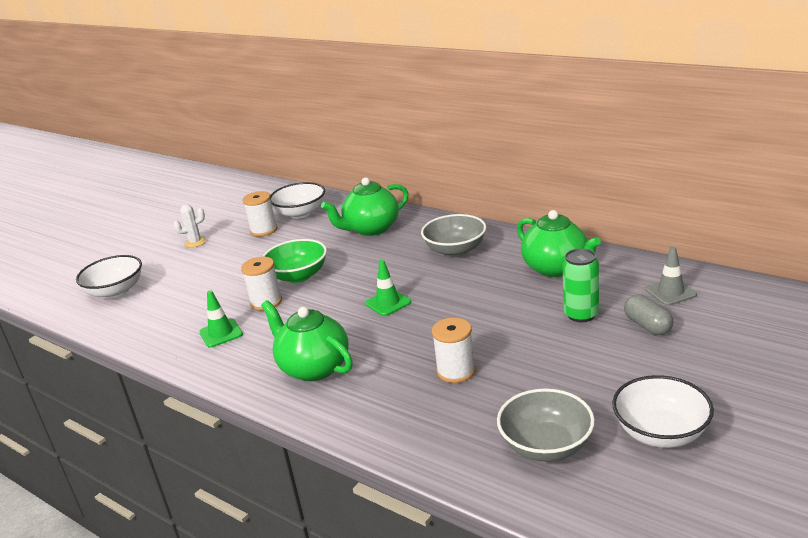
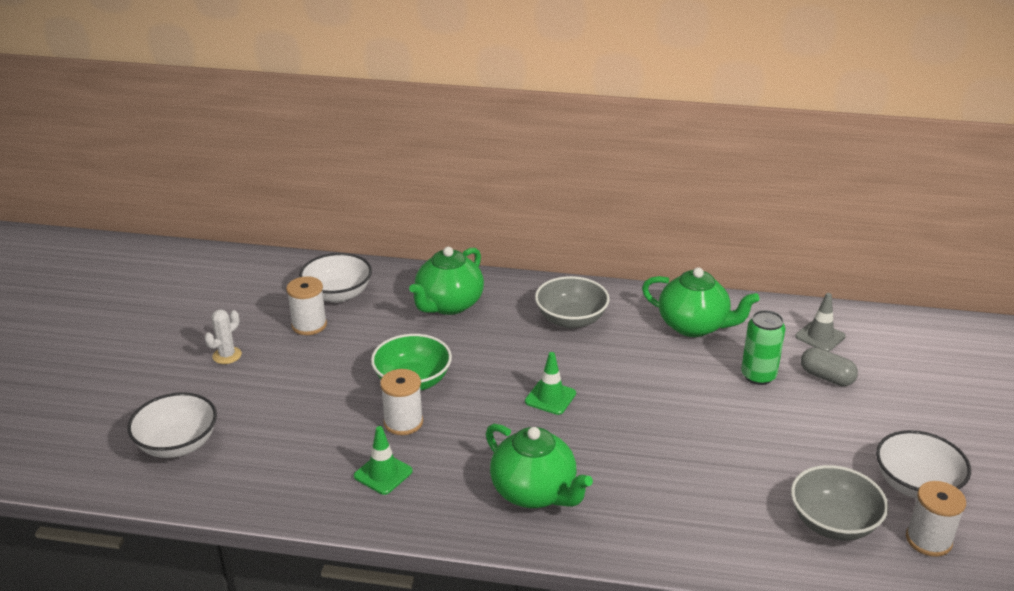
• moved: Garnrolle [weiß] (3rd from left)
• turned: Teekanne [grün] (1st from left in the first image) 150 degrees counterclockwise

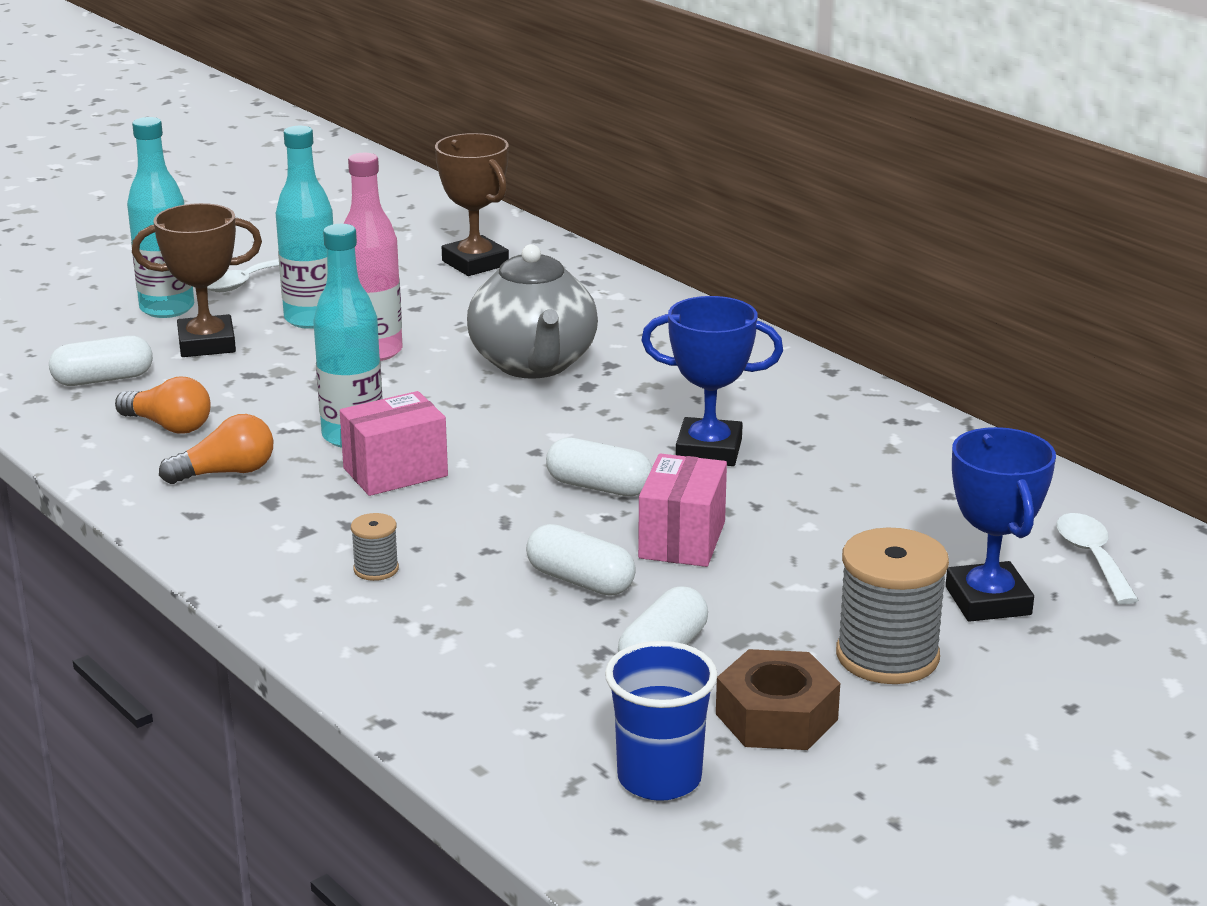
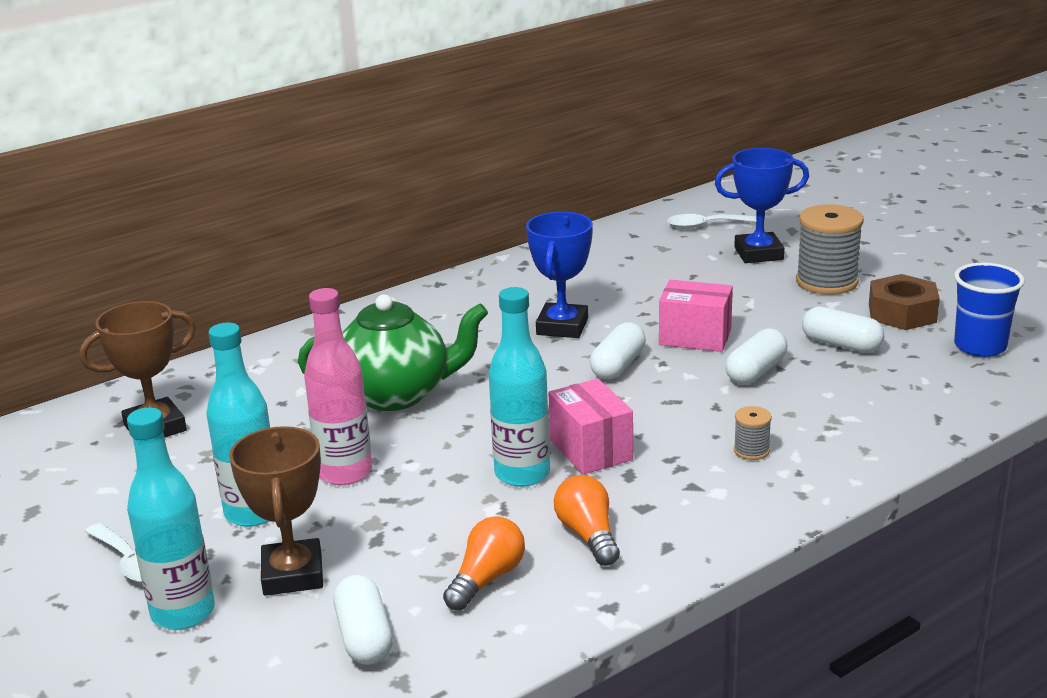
• recoloured: Teekanne [grau] to Teekanne [grün]

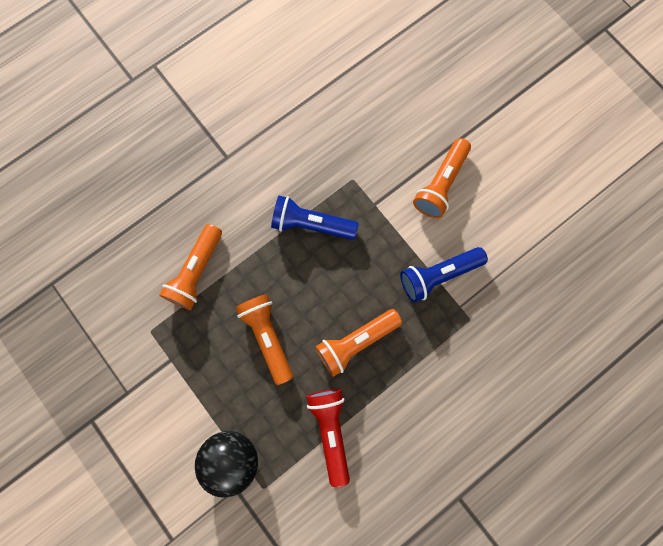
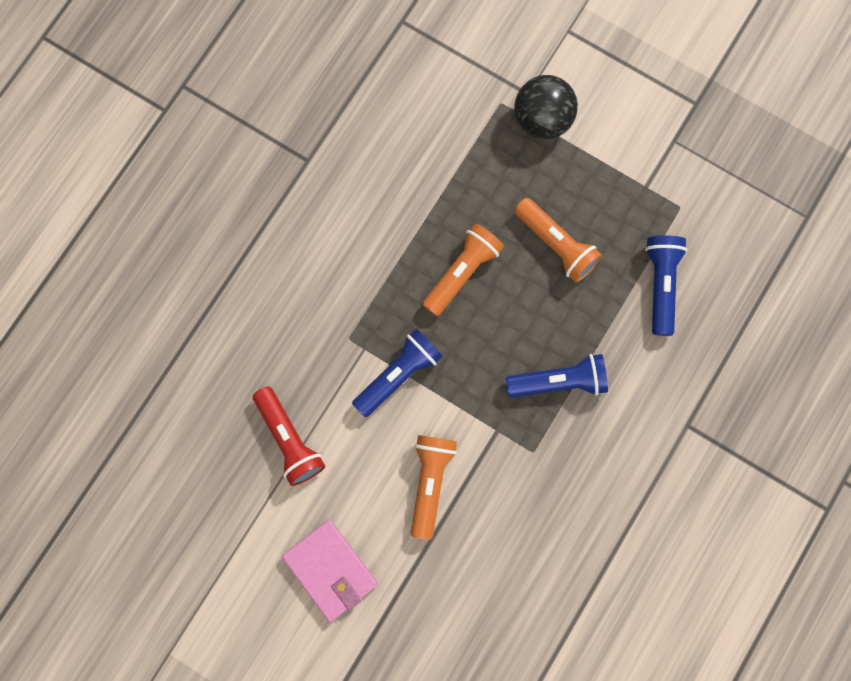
• added: Geldbörse [rosa]
• moved: Taschenlampe [rot]
• recoloured: Taschenlampe [orange] (1st from left) to Taschenlampe [blau] (3rd from left)

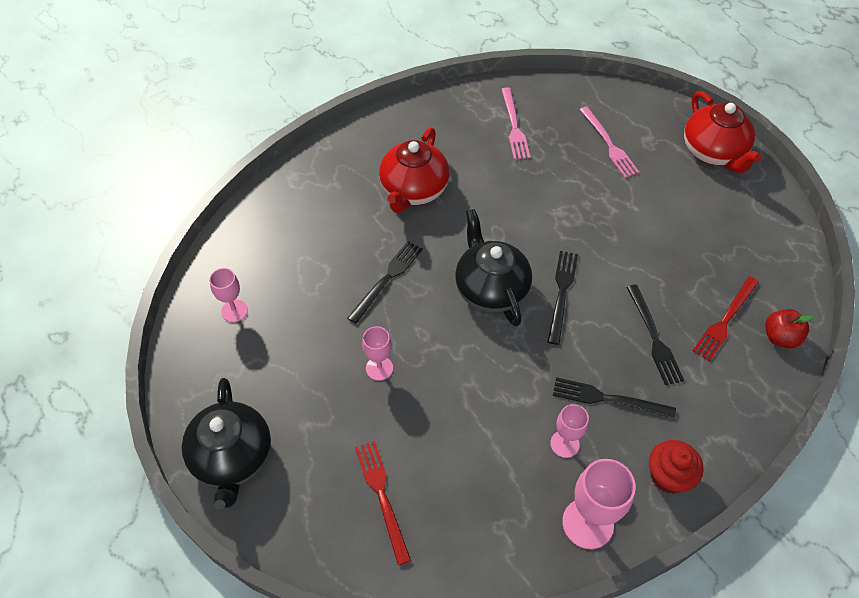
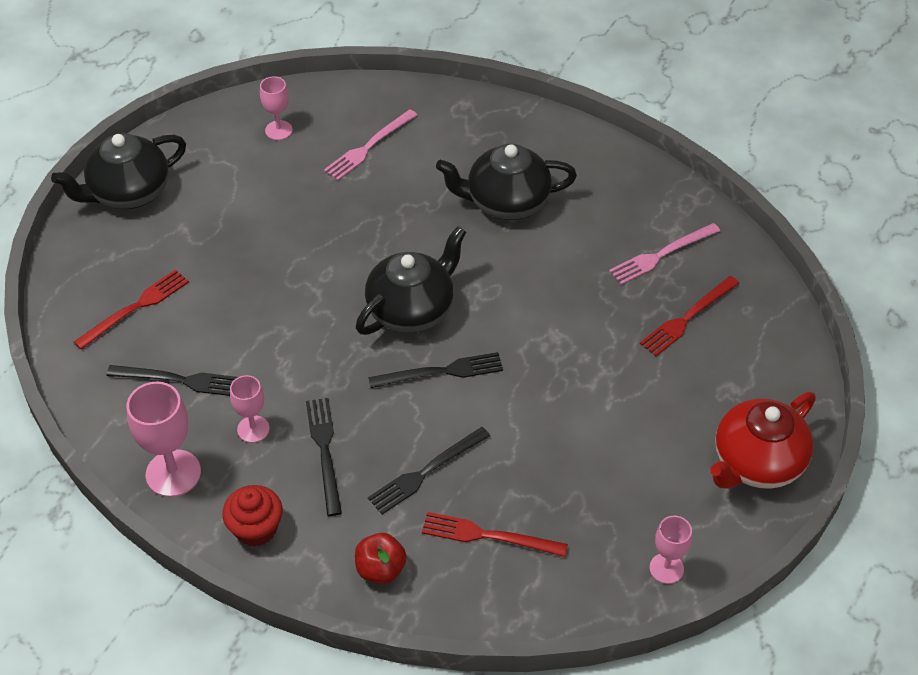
• added: Gabel [rot] (3rd from left)
• moved: Gabel [schwarz] (1st from left)
• moved: Kelch [rosa] (2nd from left in the first image) to Kelch [rosa] (4th from left)
• moved: Gabel [rosa] (2nd from left in the first image) to Gabel [rosa] (1st from left)
• moved: Apfel [rot]
• recoloured: Teekanne [rot] (1st from left) to Teekanne [schwarz] (3rd from left)

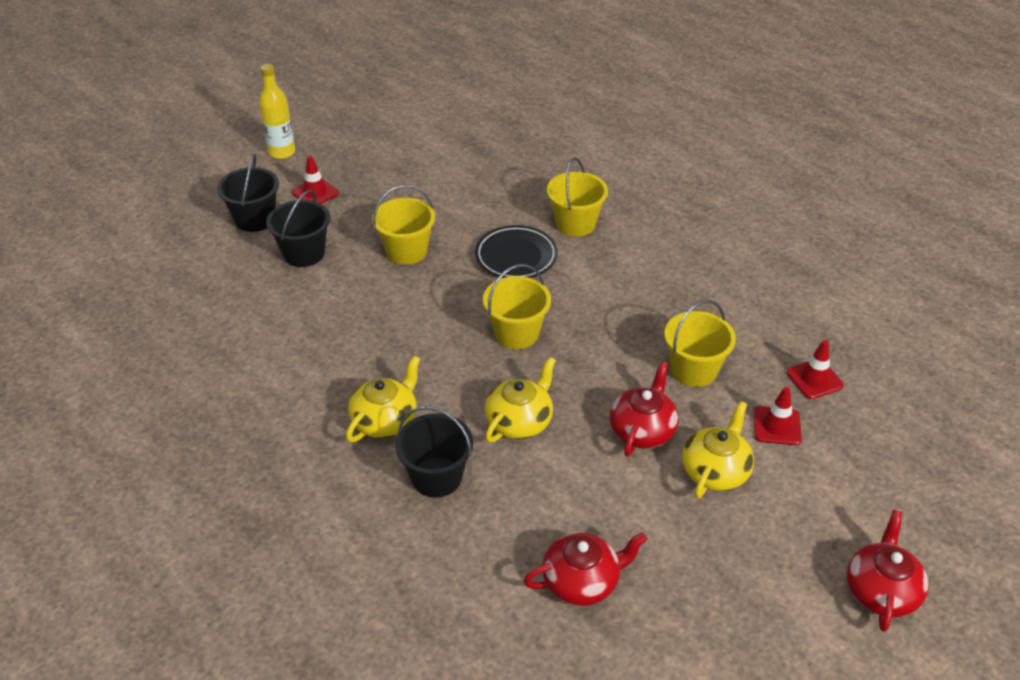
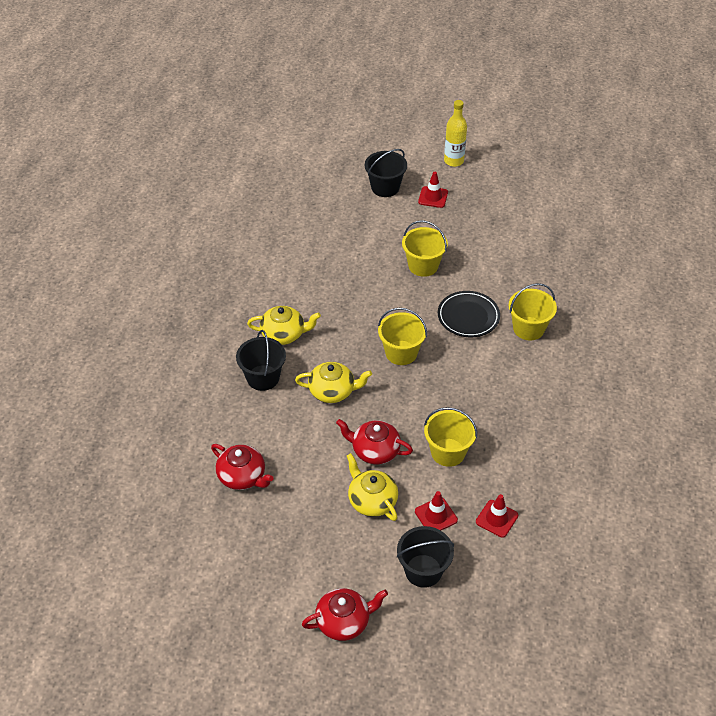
• moved: Eimer [schwarz] (2nd from left in the first image) to Eimer [schwarz] (3rd from left)
• turned: Teekanne [rot] (2nd from left in the first image) 150 degrees counterclockwise
• turned: Teekanne [gelb] (3rd from left) 120 degrees counterclockwise

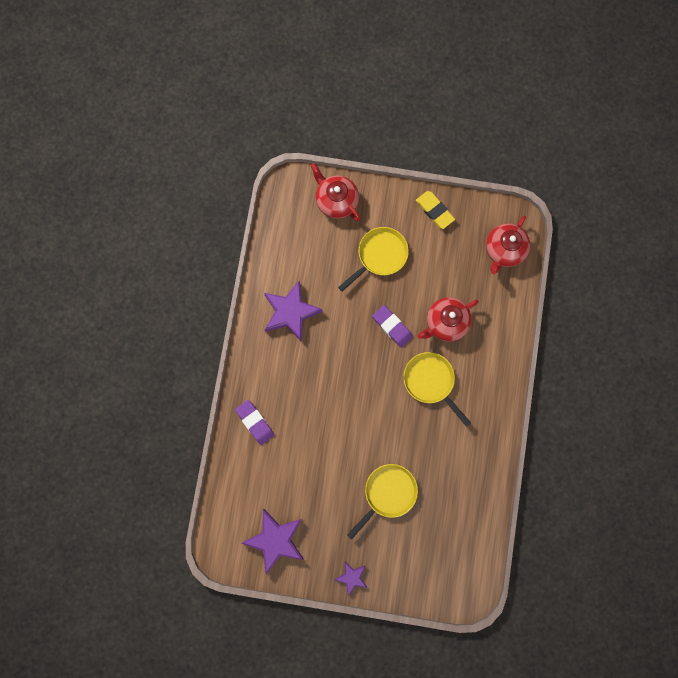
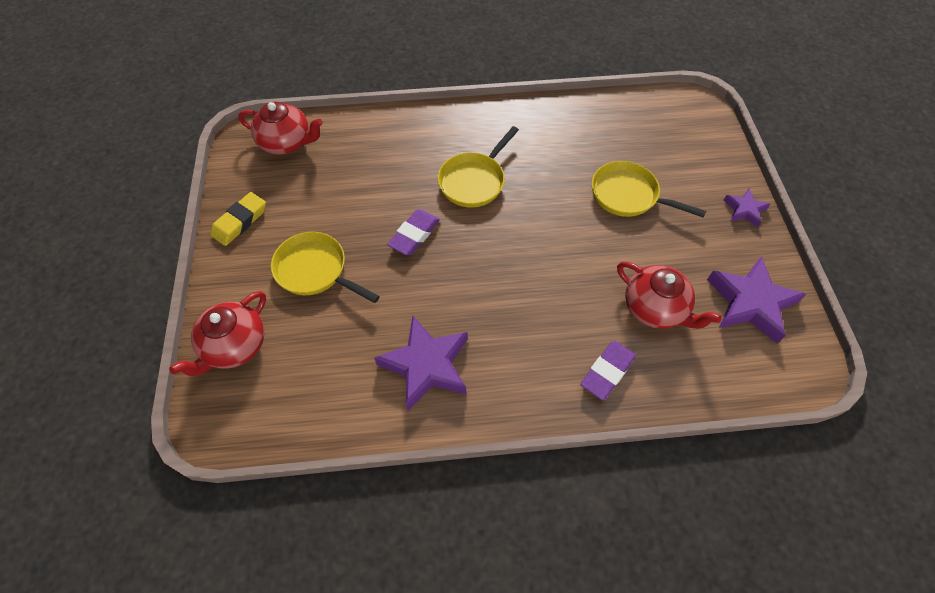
• moved: Teekanne [rot] (2nd from left in the first image) to Teekanne [rot] (3rd from left)

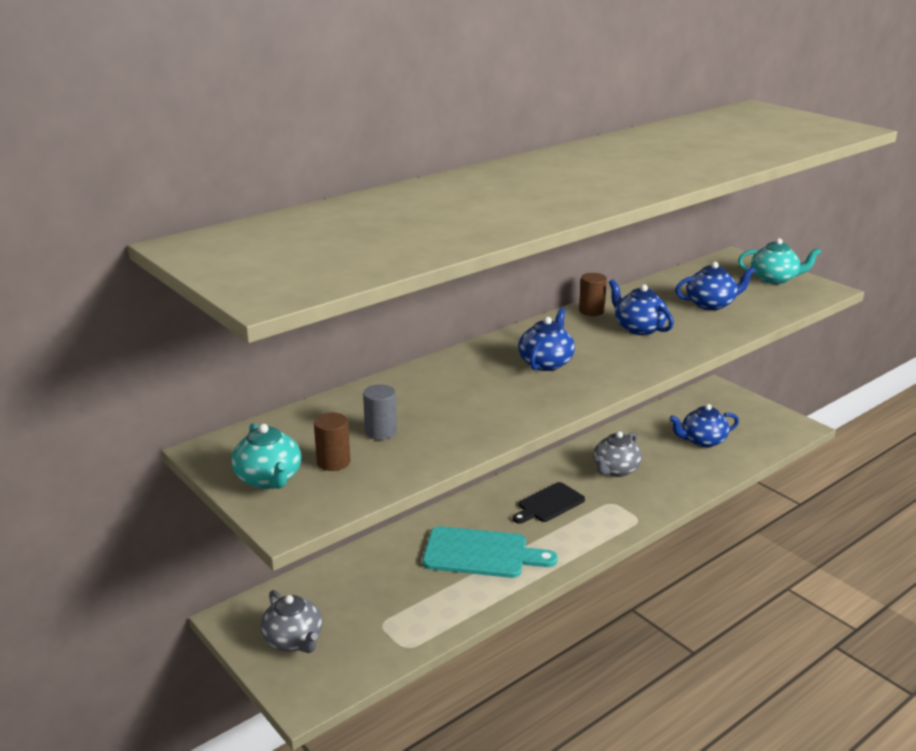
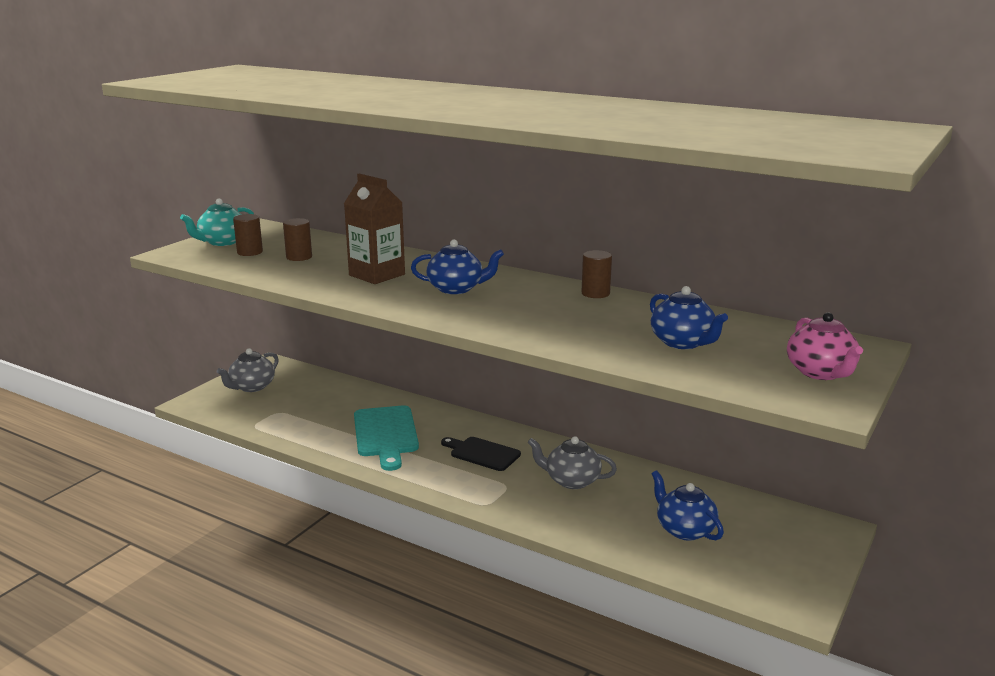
• removed: Teekanne [blau] (2nd from left)
• added: Getränkekarton [braun]
• recoloured: Vollzylinder [grau] to Vollzylinder [braun] (2nd from left)
• recoloured: Teekanne [türkis] (2nd from left) to Teekanne [rosa]

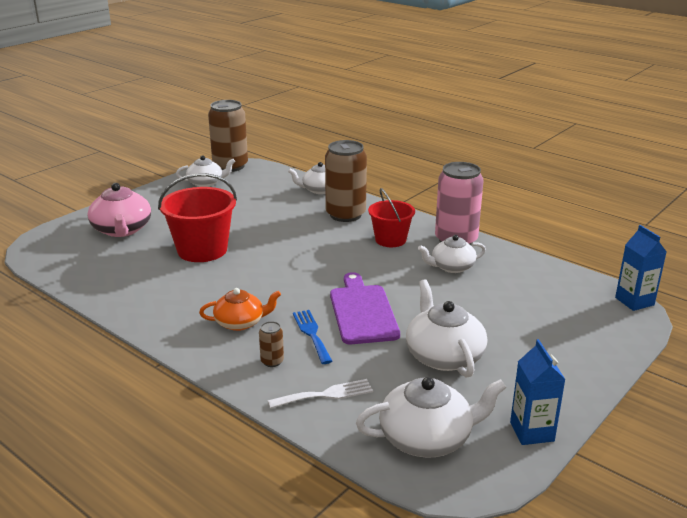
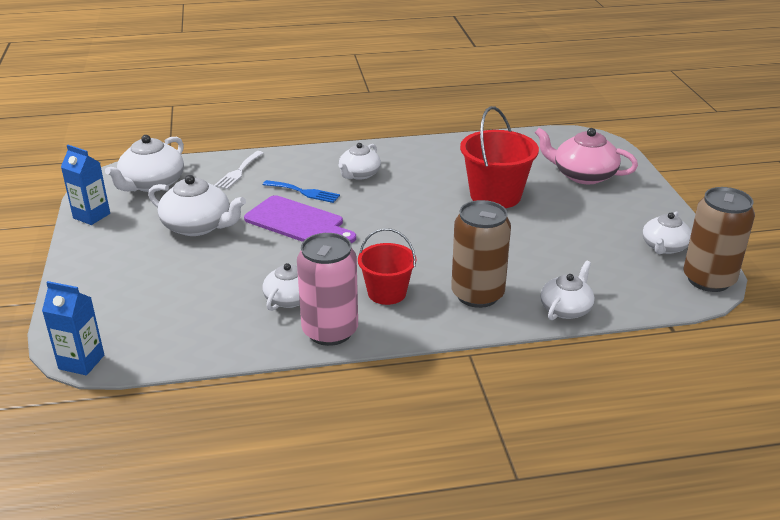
• removed: Dose [braun] (2nd from left)
• recoloured: Teekanne [orange] to Teekanne [weiß] (4th from left)

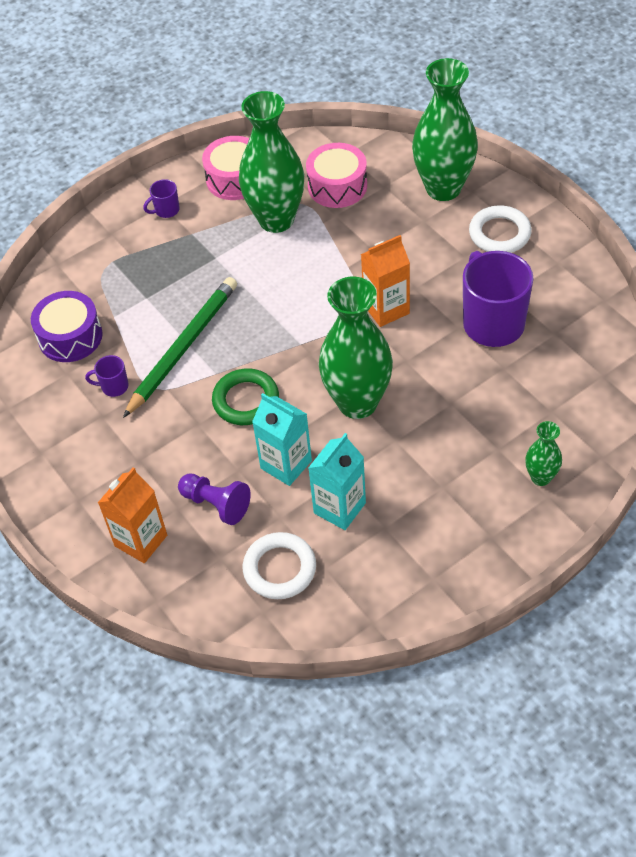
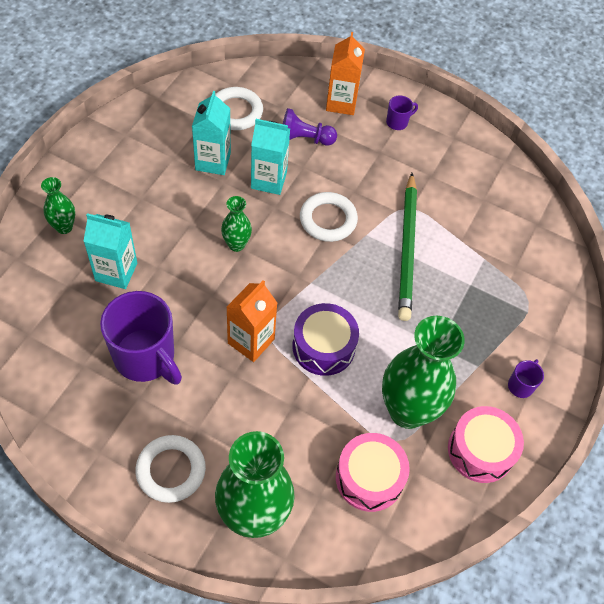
• added: Getränkekarton [türkis] (1st from left)
• moved: Trommel [lila]
• moved: Tasse [lila] (1st from left in the first image) to Tasse [lila] (2nd from left)
• recoloured: Ring [grün] to Ring [weiß] (3rd from left)
• resized: Vase [grün] (2nd from left) x0.48

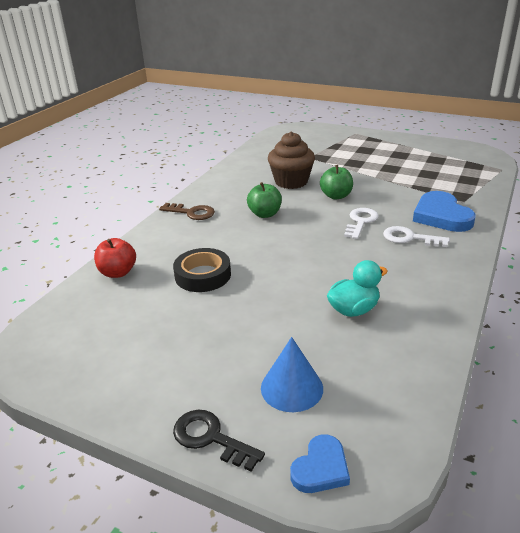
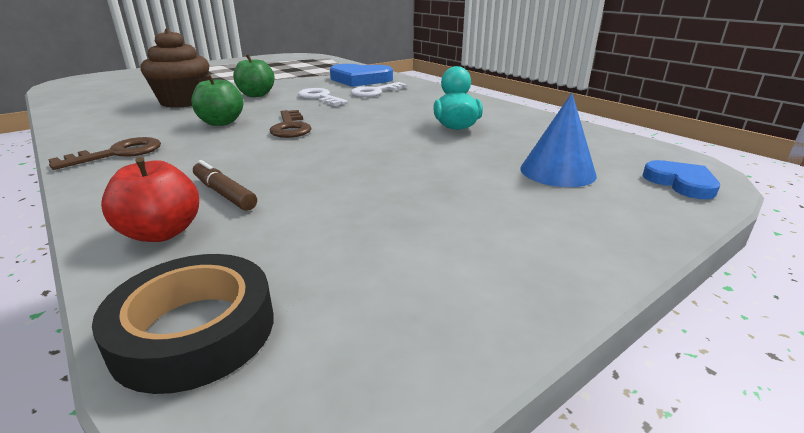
• removed: Schlüssel [schwarz]
• added: Filzstift [braun]
• added: Schlüssel [braun] (2nd from left)
• moved: Klebeband [schwarz]

